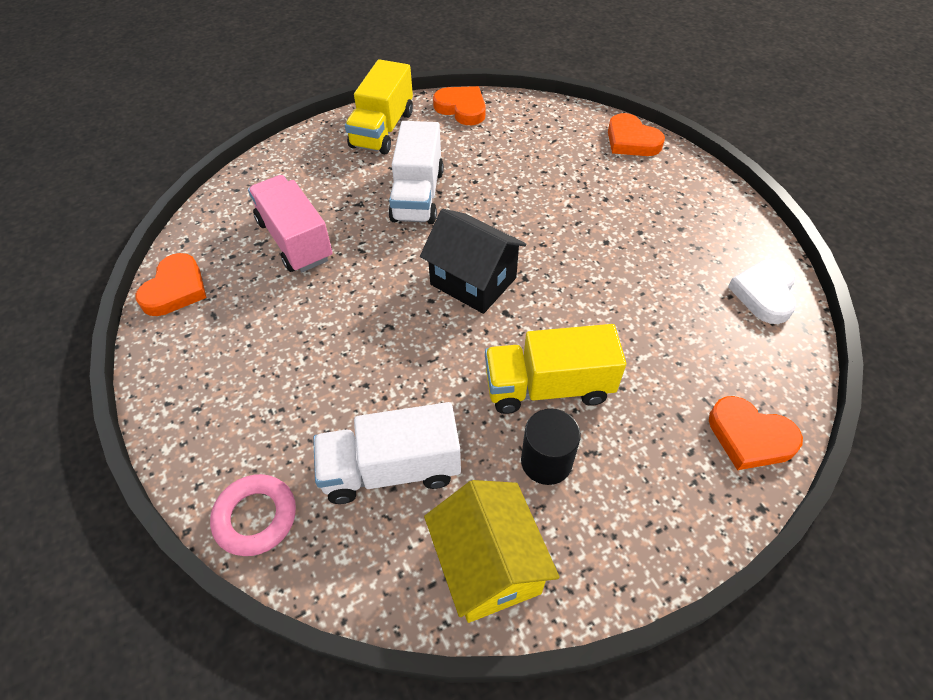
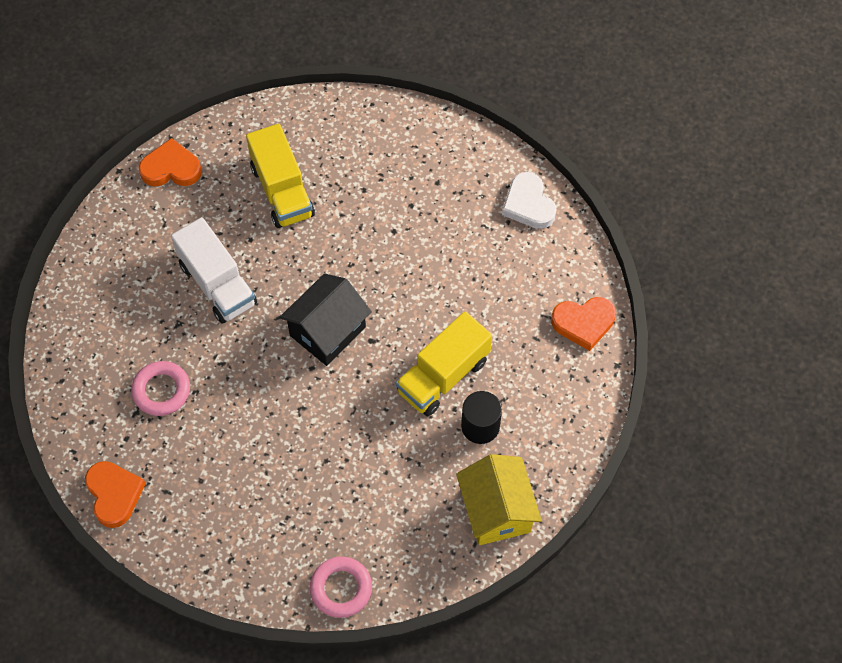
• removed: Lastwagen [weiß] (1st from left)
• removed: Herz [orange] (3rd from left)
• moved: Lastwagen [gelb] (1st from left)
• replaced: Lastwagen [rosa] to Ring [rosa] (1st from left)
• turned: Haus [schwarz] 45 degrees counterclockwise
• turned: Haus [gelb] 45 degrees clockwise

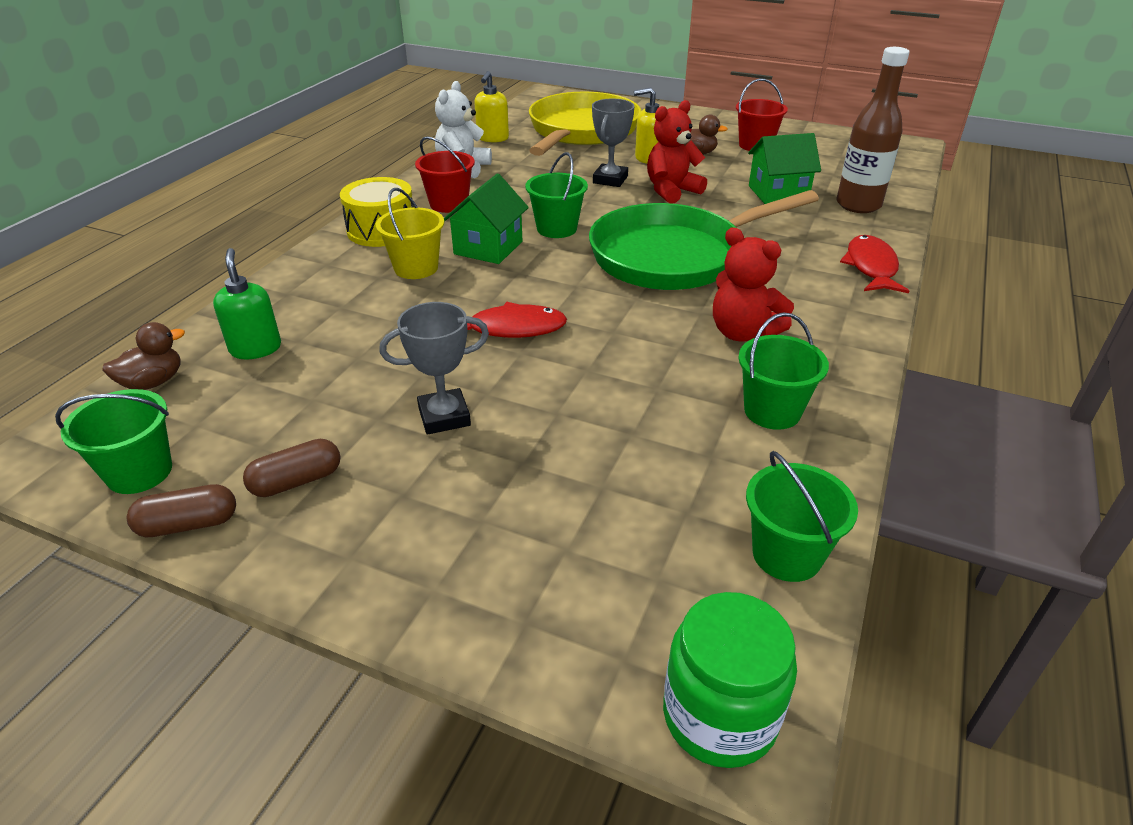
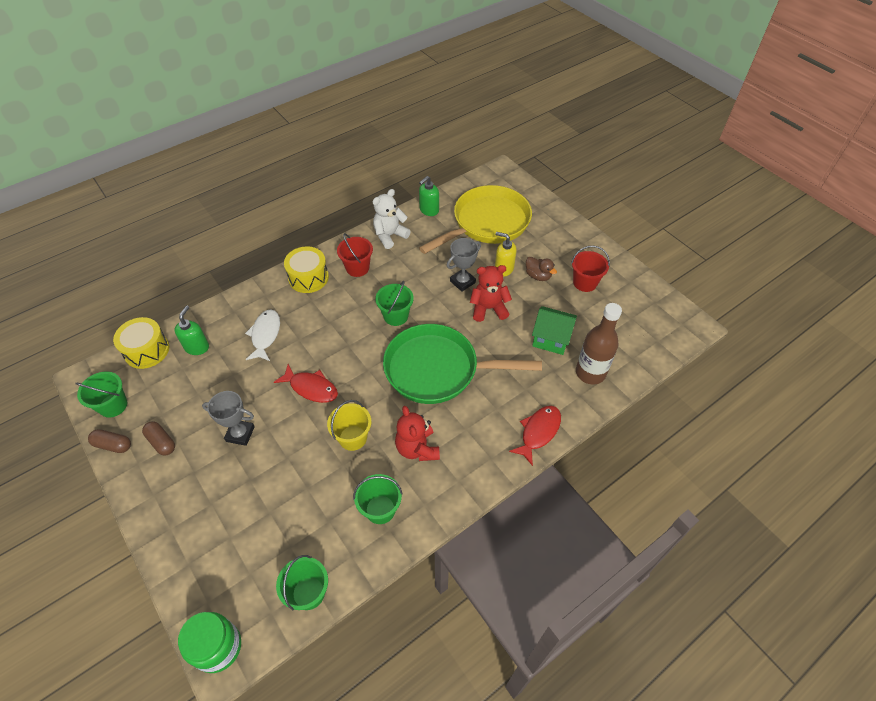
• removed: Haus [grün] (1st from left)
• added: Fisch [weiß]
• moved: Eimer [gelb]
• replaced: Ente [braun] (1st from left) to Trommel [gelb] (1st from left)
• recoloured: Seifenspender [gelb] (1st from left) to Seifenspender [grün] (2nd from left)
• turned: Kapsel [braun] (2nd from left) 45 degrees clockwise

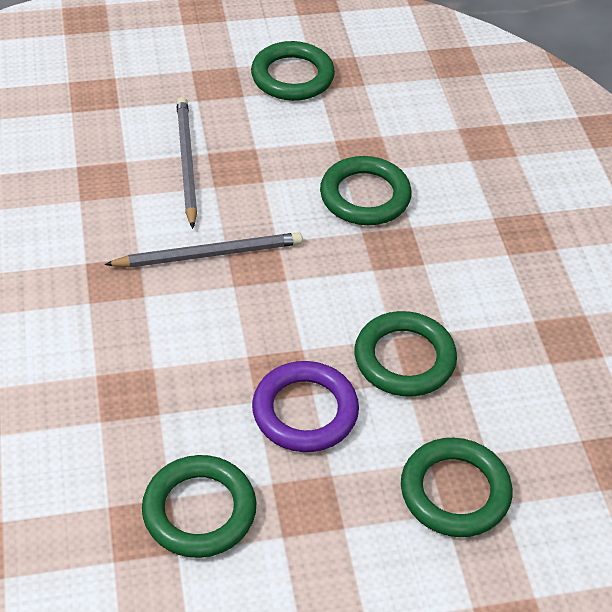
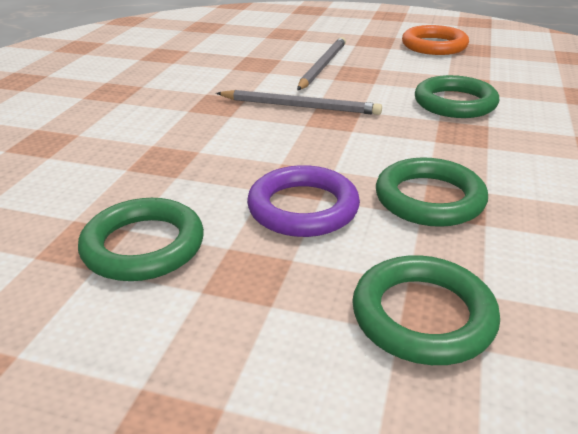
• recoloured: Ring [grün] (2nd from left) to Ring [orange]

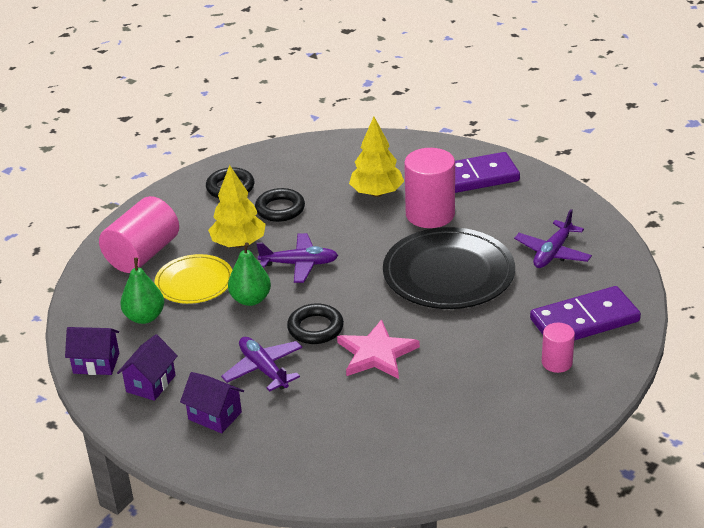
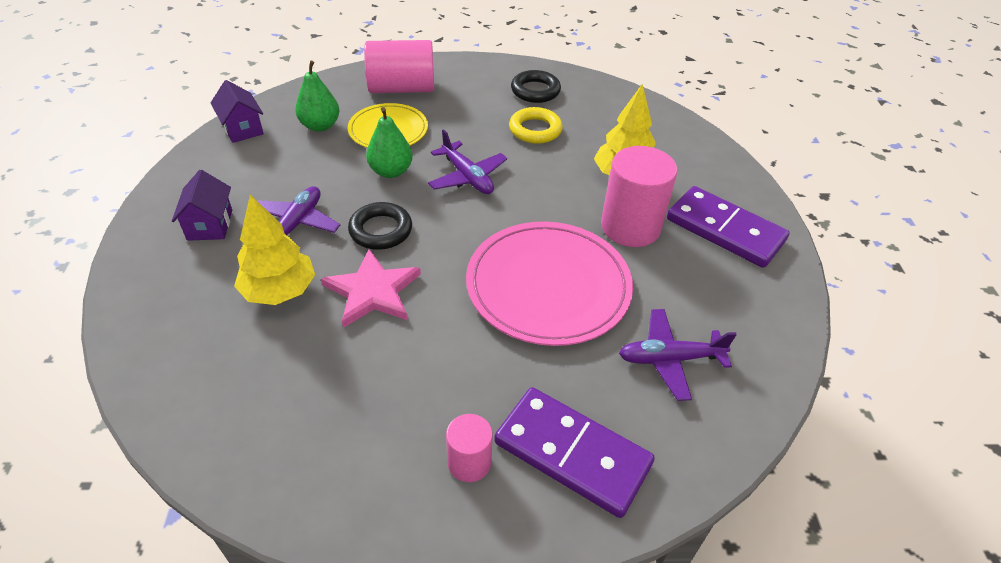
• removed: Haus [lila] (2nd from left)
• moved: Baum [gelb] (1st from left)
• recoloured: Ring [schwarz] (2nd from left) to Ring [gelb]
• recoloured: Teller [schwarz] to Teller [rosa]

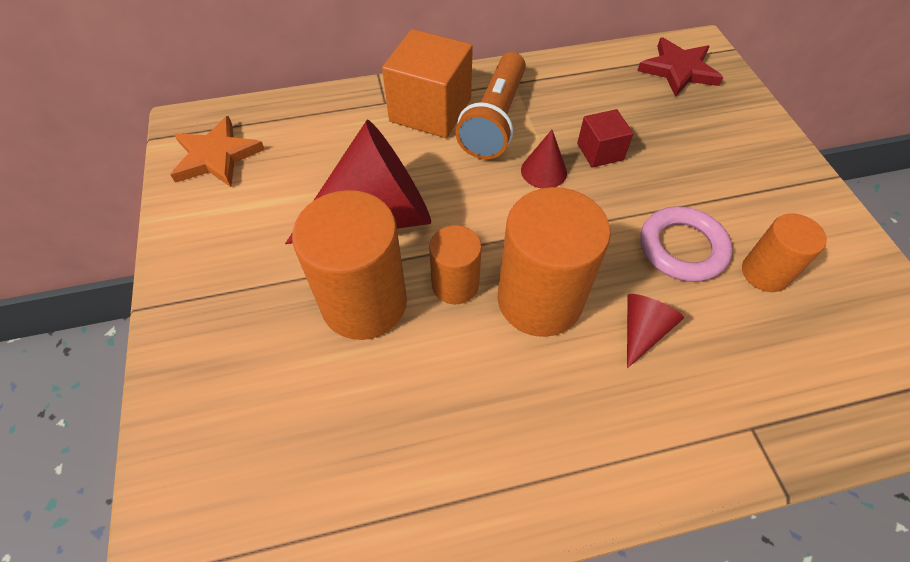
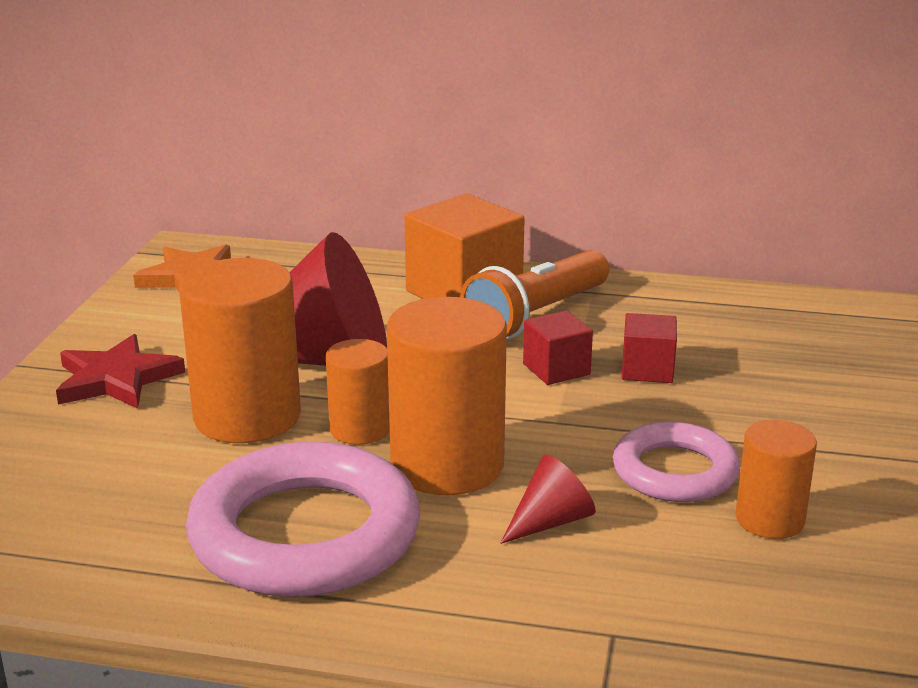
• added: Ring [rosa] (1st from left)
• moved: Stern [rot]
• replaced: Kegel [rot] (2nd from left) to Kubus [rot] (1st from left)

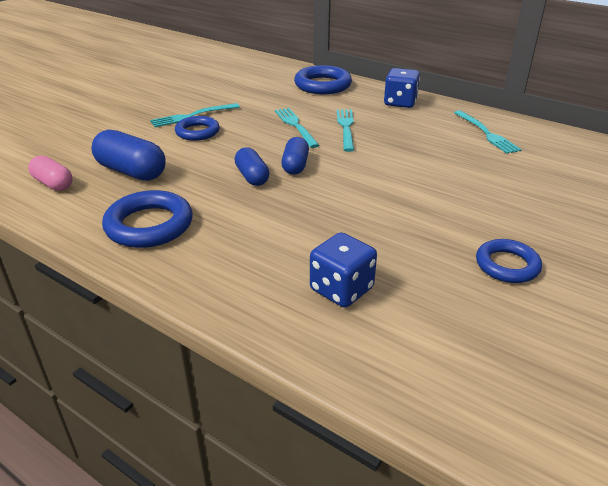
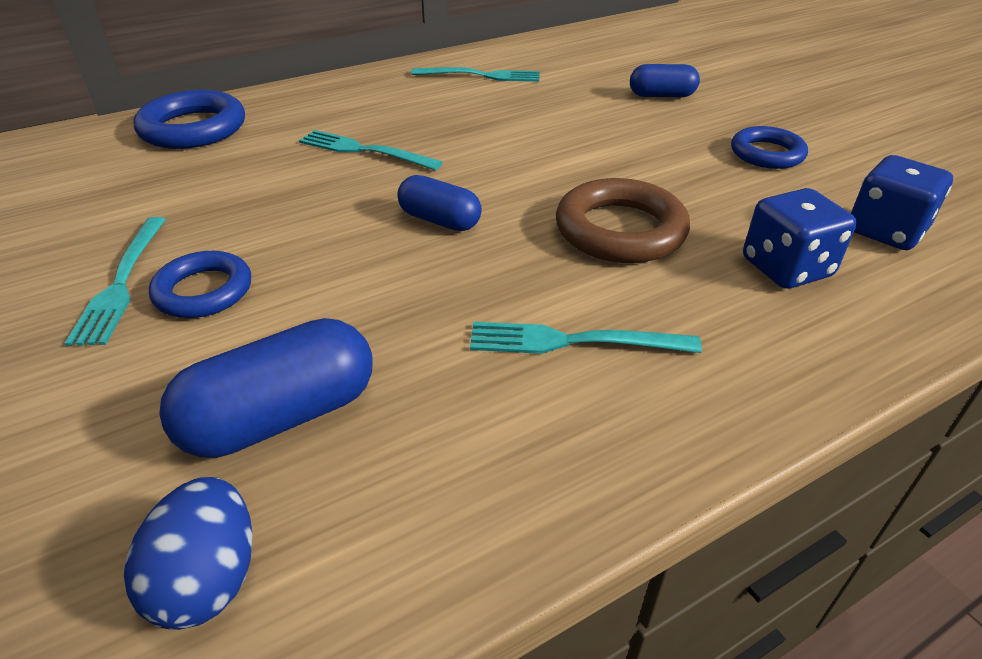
• removed: Ring [blau] (1st from left)
• added: Ring [braun]
• moved: Kapsel [blau] (2nd from left in the first image) to Kapsel [blau] (3rd from left)
• moved: Gabel [türkis] (2nd from left in the first image) to Gabel [türkis] (4th from left)
• moved: Spielwürfel [blau] (2nd from left)
• replaced: Kapsel [rosa] to Ei [blau]

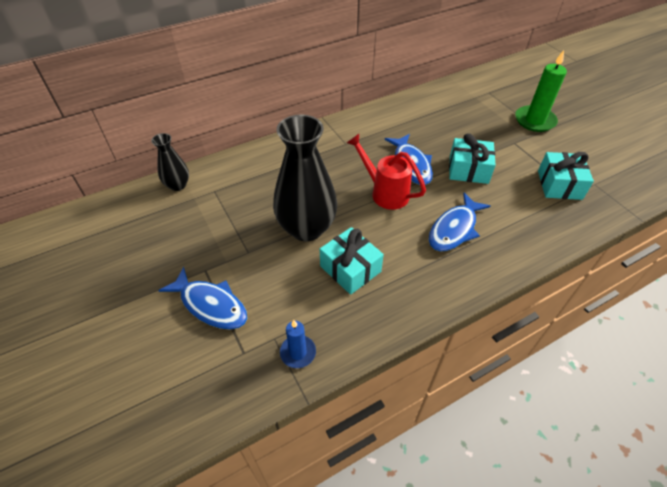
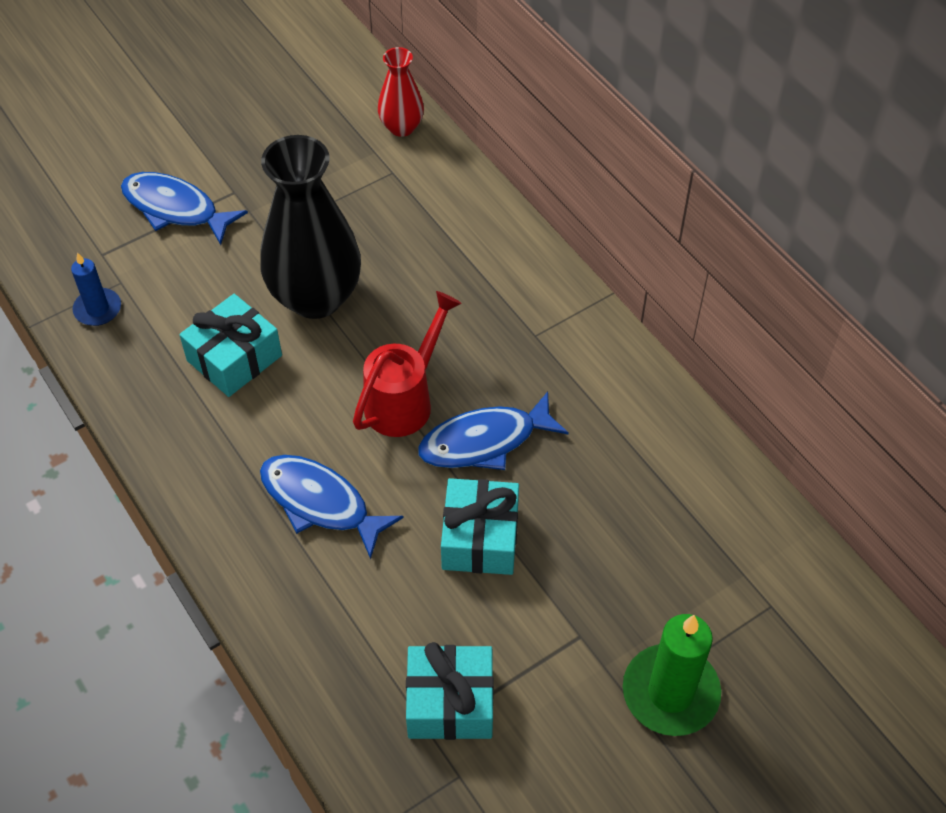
• recoloured: Vase [schwarz] (1st from left) to Vase [rot]
• turned: Fisch [blau] (1st from left) 90 degrees clockwise

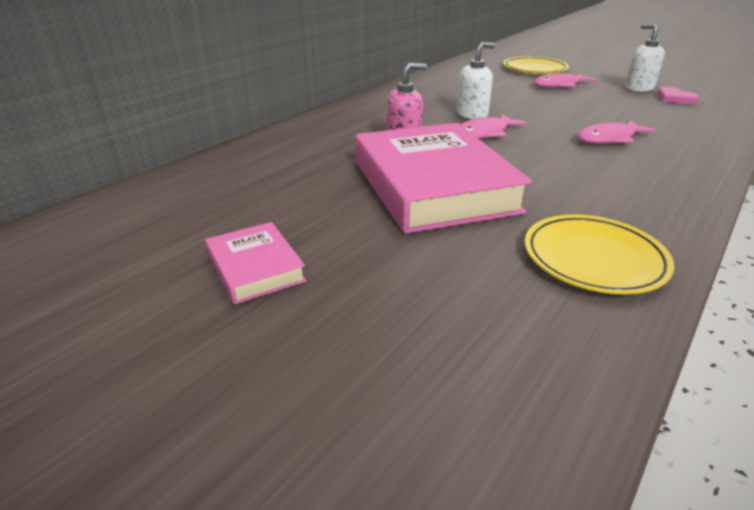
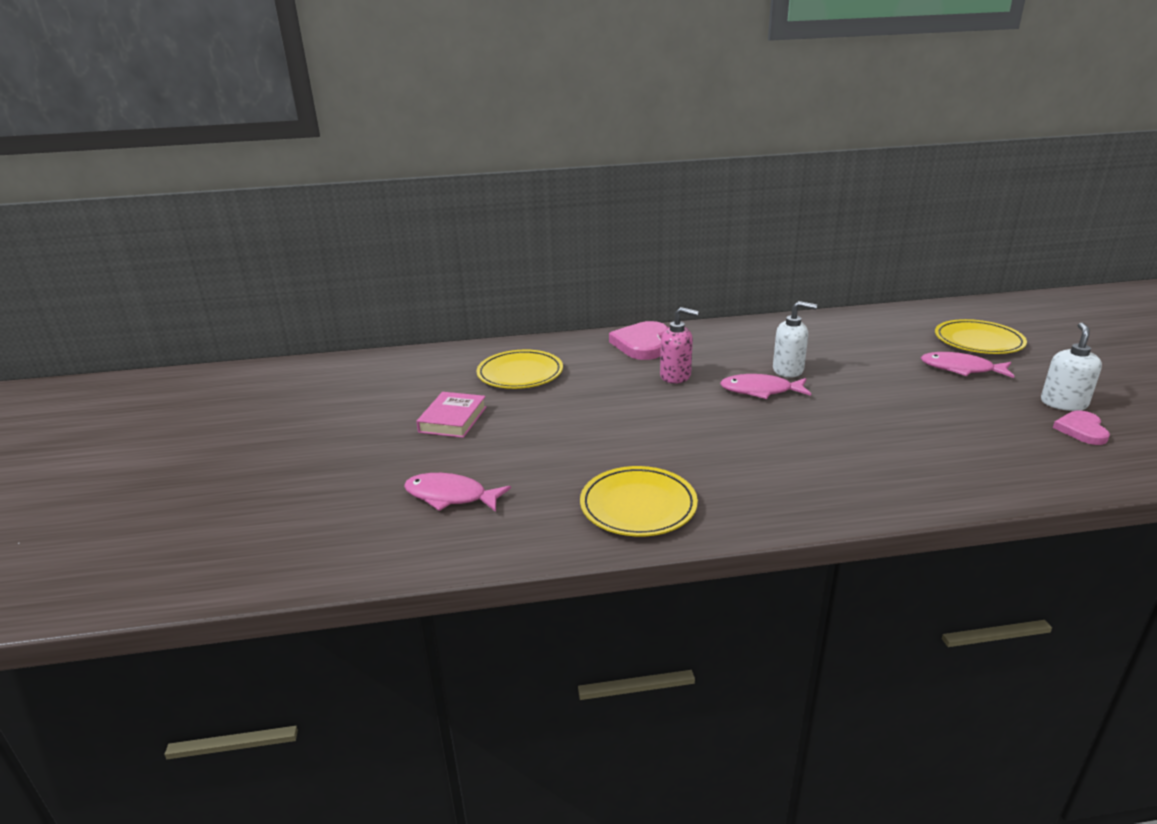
• removed: Buch [rosa] (2nd from left)
• added: Teller [gelb] (1st from left)
• added: Herz [rosa] (1st from left)
• moved: Fisch [rosa] (3rd from left in the first image) to Fisch [rosa] (1st from left)

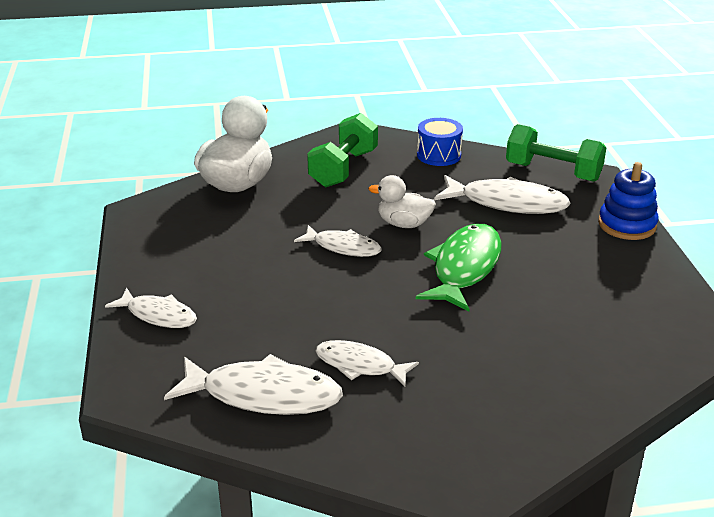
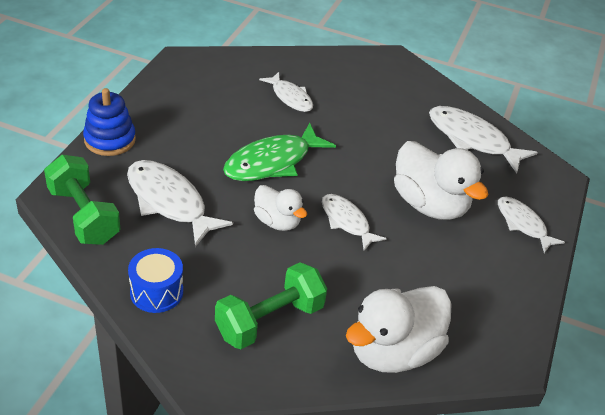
• added: Ente [weiß] (3rd from left)
• moved: Fisch [weiß] (4th from left in the first image) to Fisch [weiß] (2nd from left)

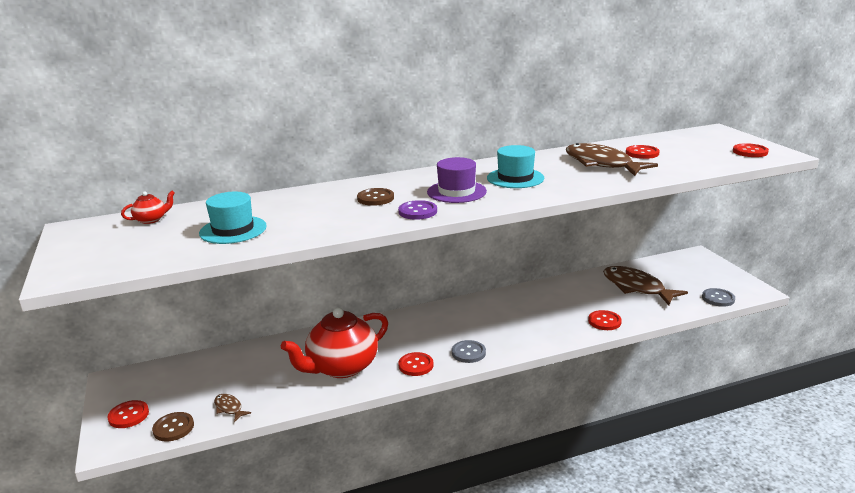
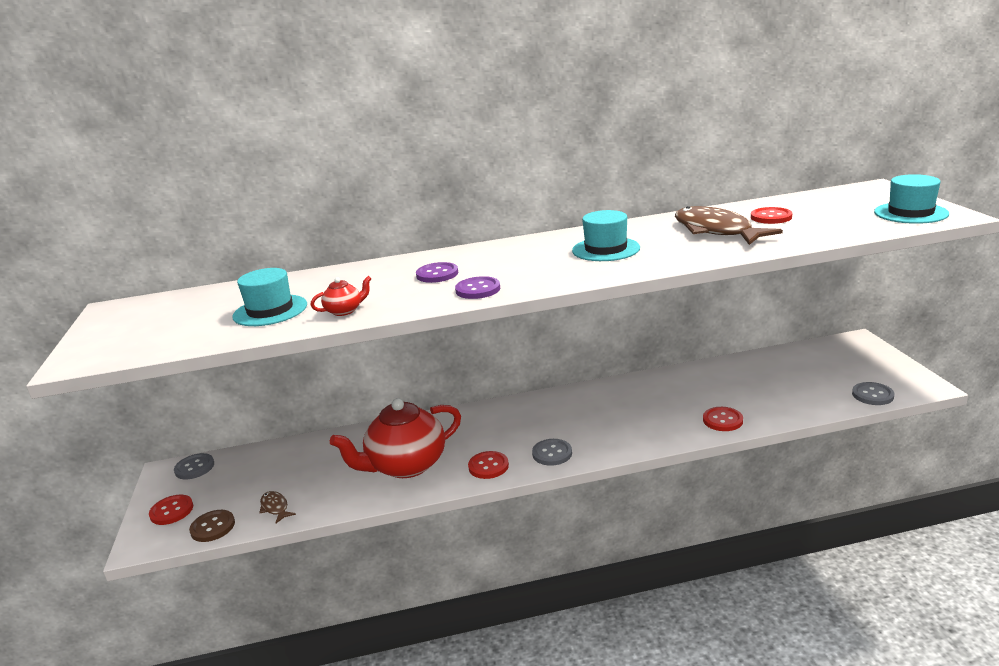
• removed: Hut [lila]
• removed: Fisch [braun] (3rd from left)
• added: Knopf [grau] (1st from left)
• moved: Teekanne [rot] (1st from left)
• replaced: Knopf [rot] (5th from left) to Hut [türkis] (3rd from left)
• recoloured: Knopf [braun] (2nd from left) to Knopf [lila] (1st from left)

